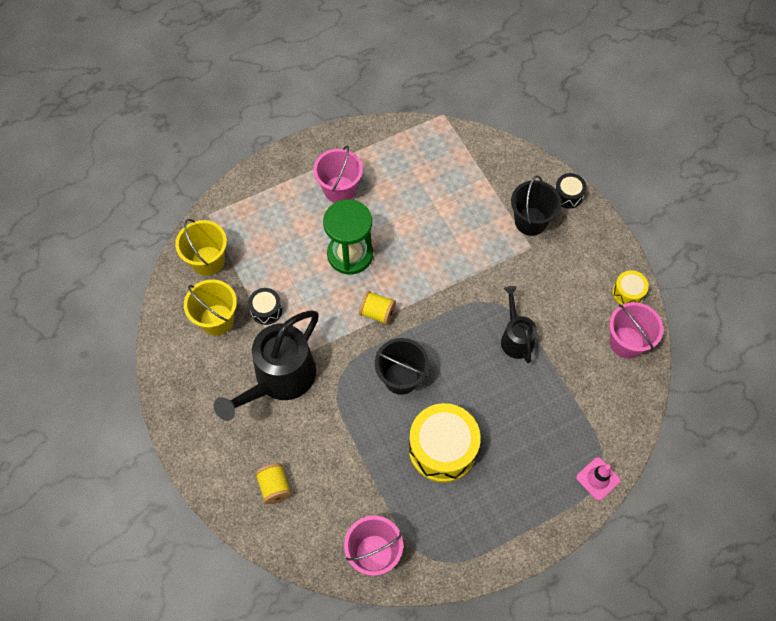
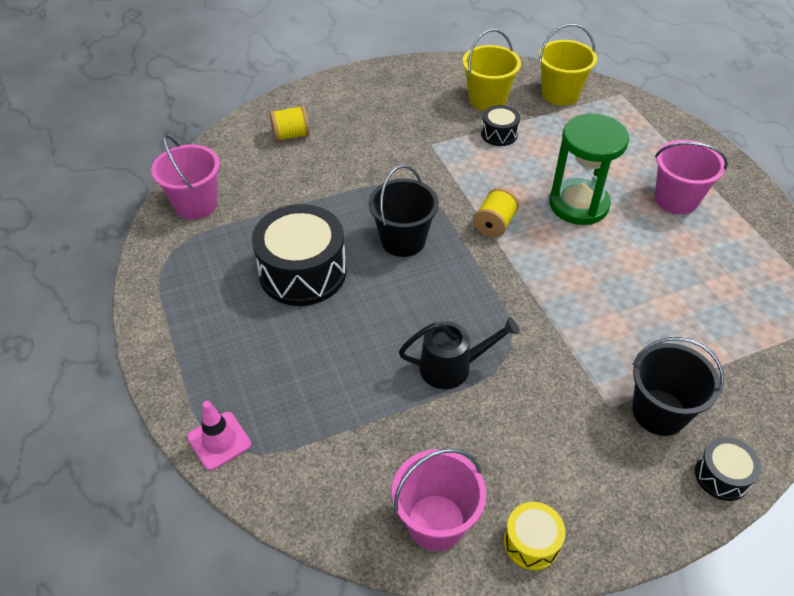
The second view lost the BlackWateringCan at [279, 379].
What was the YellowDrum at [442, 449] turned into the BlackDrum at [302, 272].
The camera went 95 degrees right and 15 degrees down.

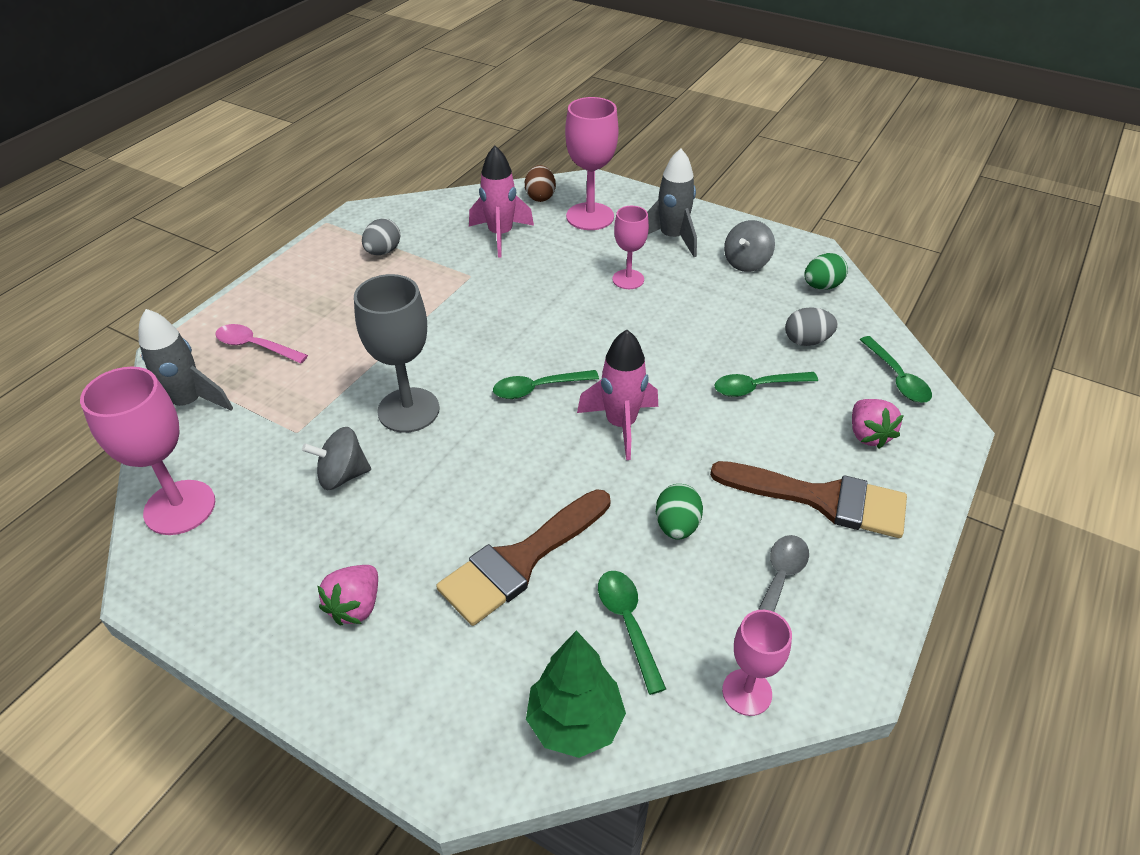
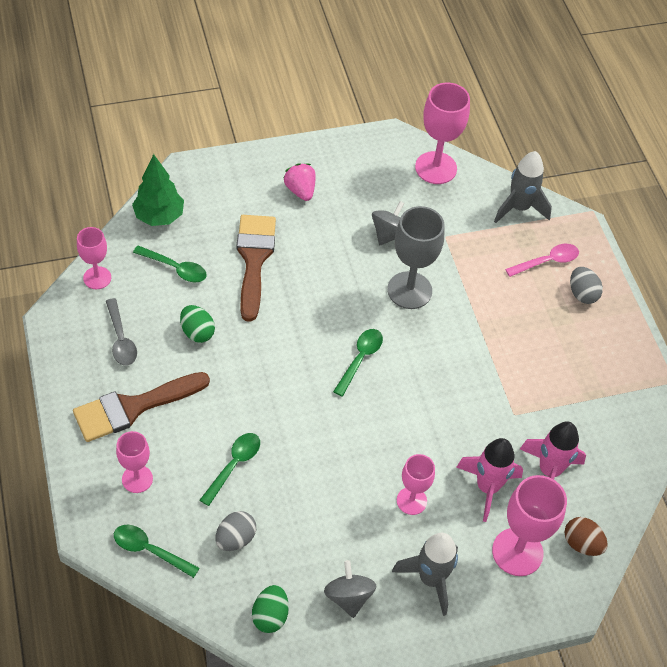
The GreyEgg ended up elsewhere, having gone from [383, 252] to [582, 294].
The PinkRocket ended up elsewhere, having gone from [620, 425] to [487, 487].
Where the PinkStrawberry stood at [868, 435], the PinkGoblet came to stand at [137, 479].
The camera went 130 degrees right and 10 degrees up.

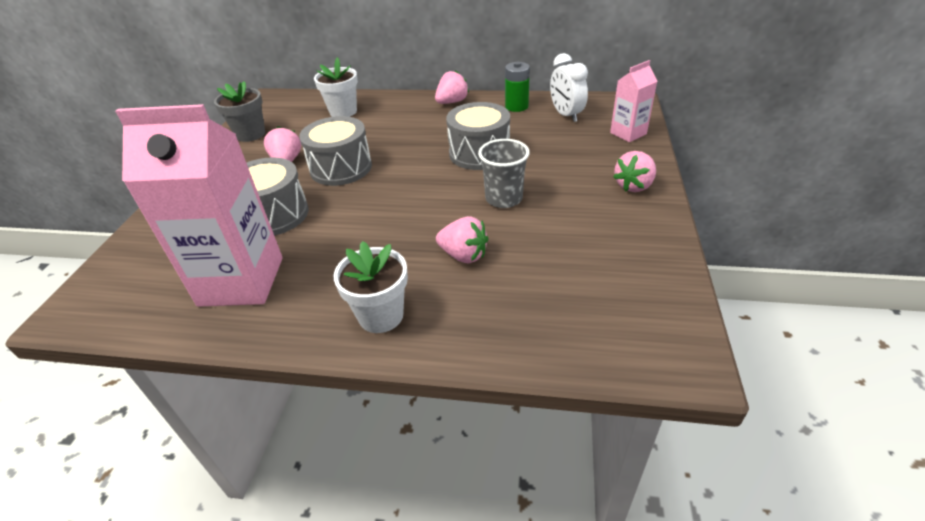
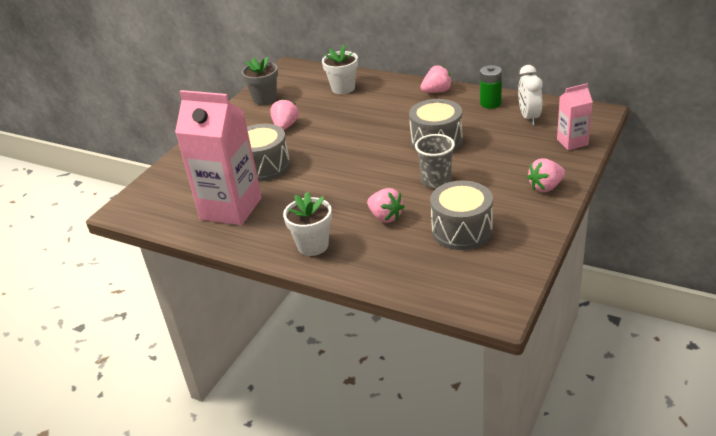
The GreyDrum ended up elsewhere, having gone from [341, 168] to [462, 230].
The camera went 20 degrees right and 5 degrees down.

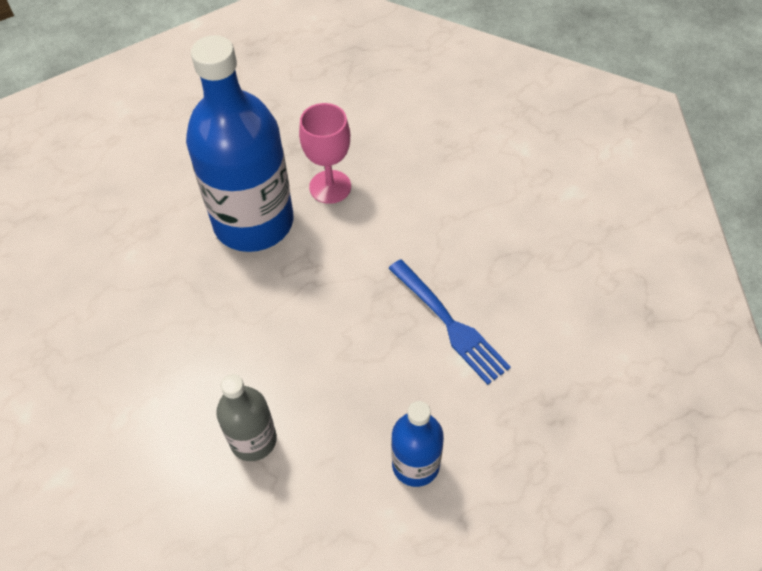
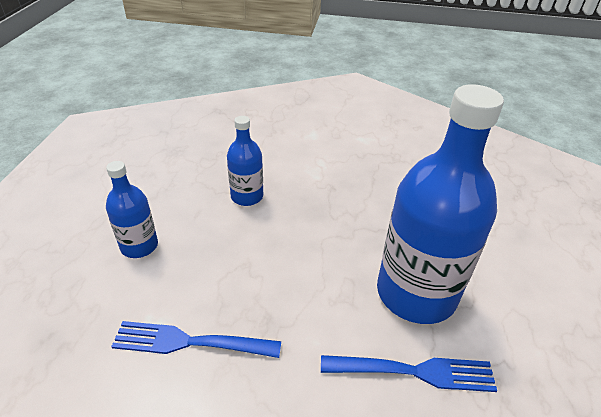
What was the GreyBottle at [253, 440] turned into the BlueBottle at [247, 196].
Where the PinkGoblet stood at [330, 187], the BlueFork came to stand at [413, 372].
The camera went 130 degrees right and 15 degrees down.

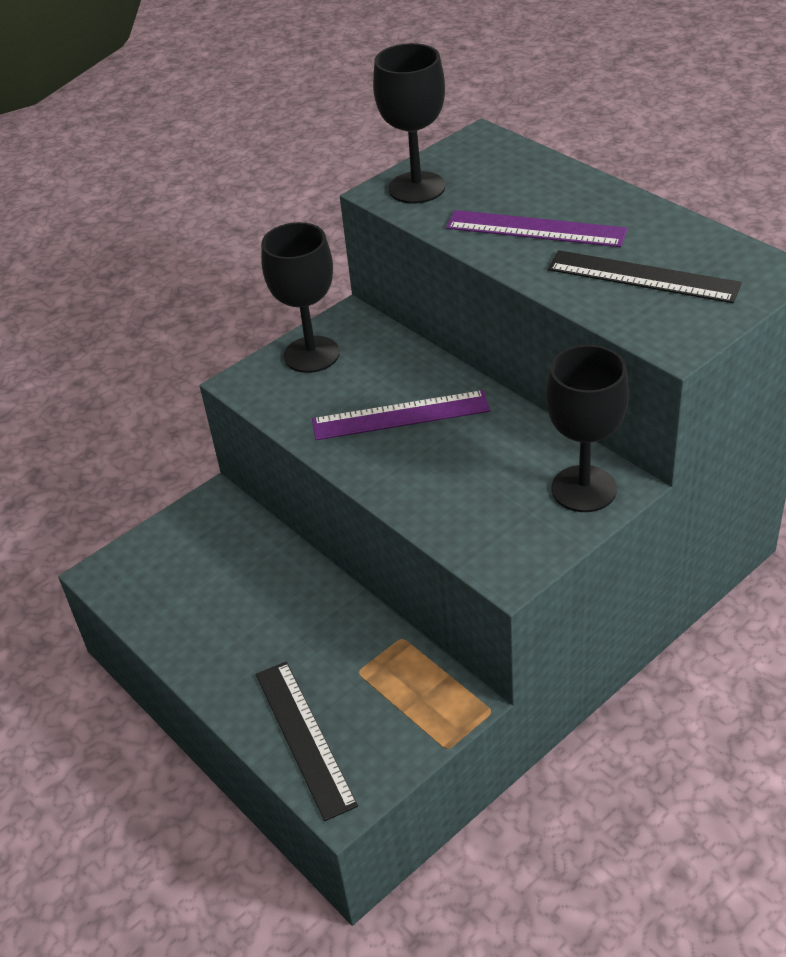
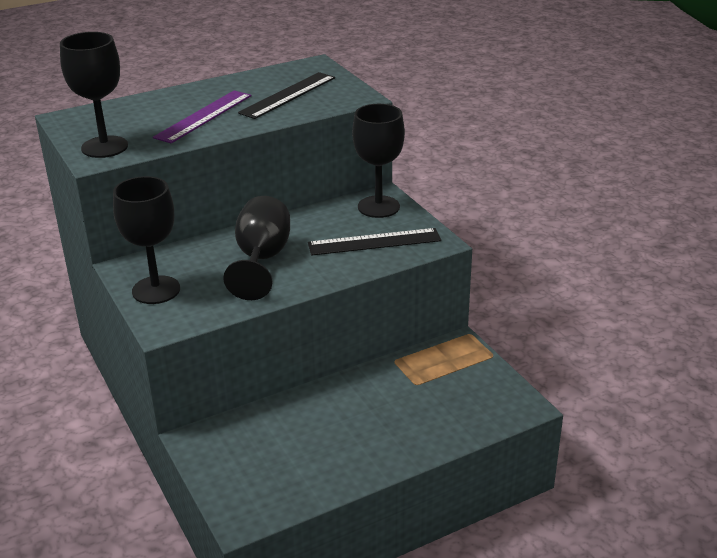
The BlackRuler ended up elsewhere, having gone from [304, 738] to [374, 242].
Where the PurpleRuler stood at [400, 416], the BlackGoblet came to stand at [261, 260].
The camera went 80 degrees left and 10 degrees down.

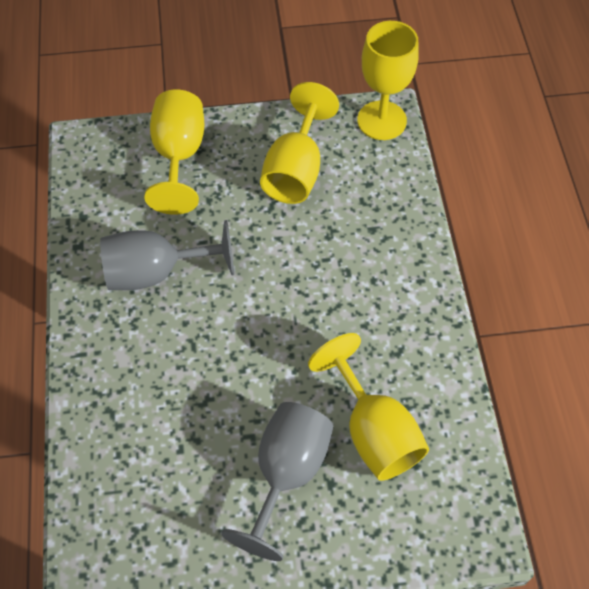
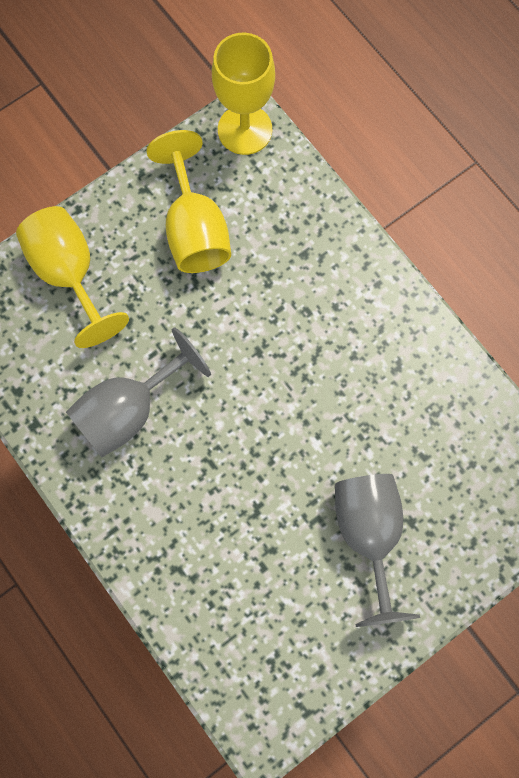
The second view lost the YellowGoblet at [374, 431].
The camera went 30 degrees left and 15 degrees up.

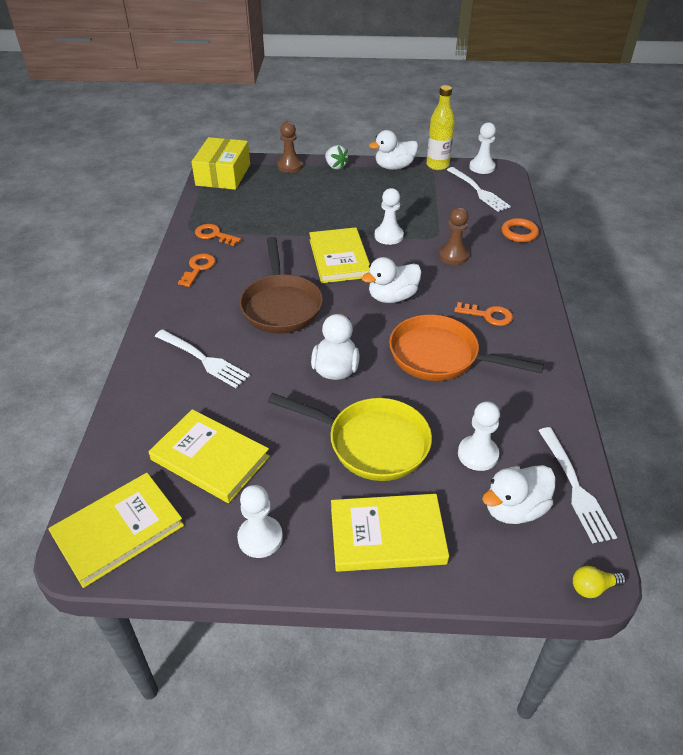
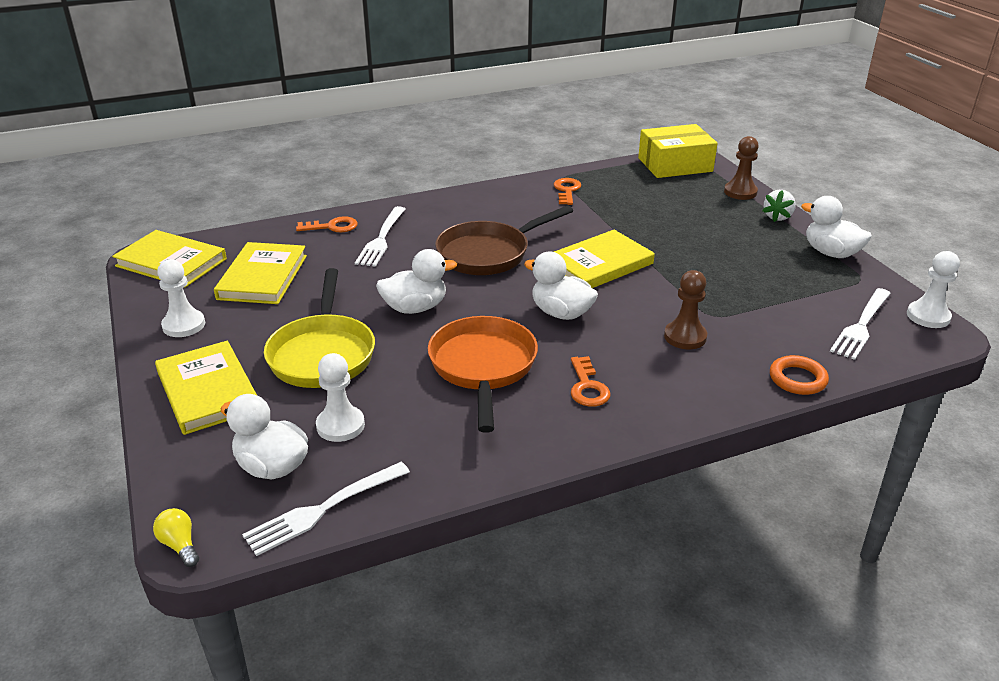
The OrangeKey ended up elsewhere, having gone from [198, 268] to [332, 227].
The second view lost the WhitePawn at [388, 236].
The second view lost the YellowBottle at [437, 165].
The camera went 65 degrees right and 10 degrees down.

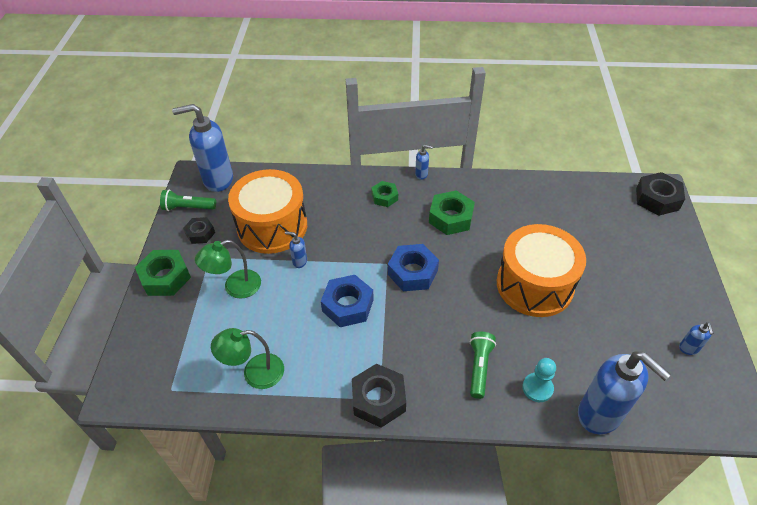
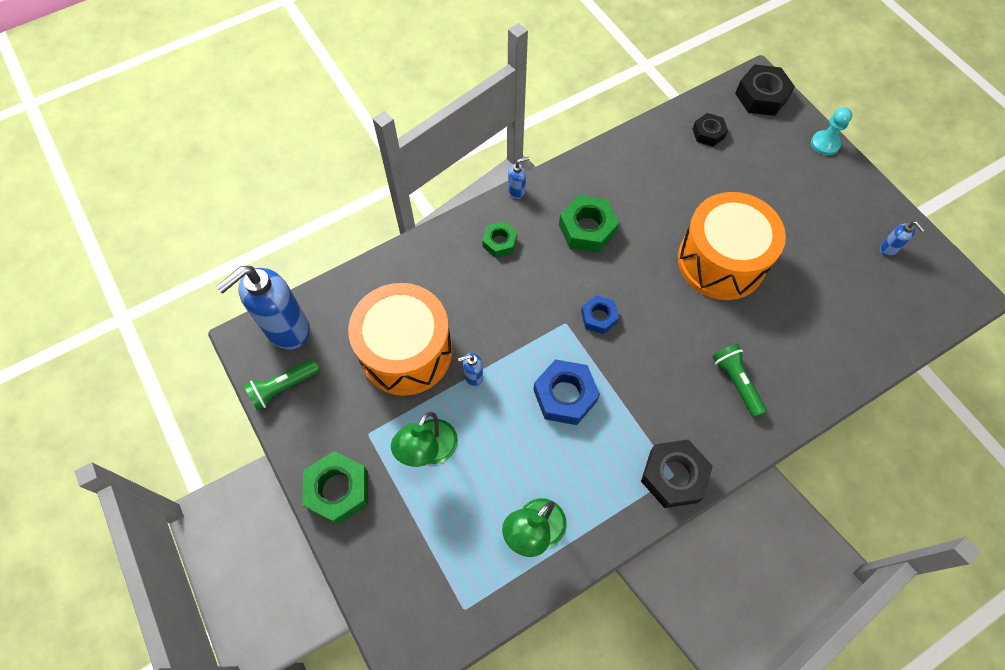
The BlackNut ended up elsewhere, having gone from [200, 233] to [708, 133].
The size of the BlueNut at [412, 272] changed by a factor of 0.61.
The TurquoisePawn ended up elsewhere, having gone from [537, 388] to [825, 144].
The second view lost the BlueSoapDispenser at [600, 415].
The camera went 35 degrees left and 15 degrees up.

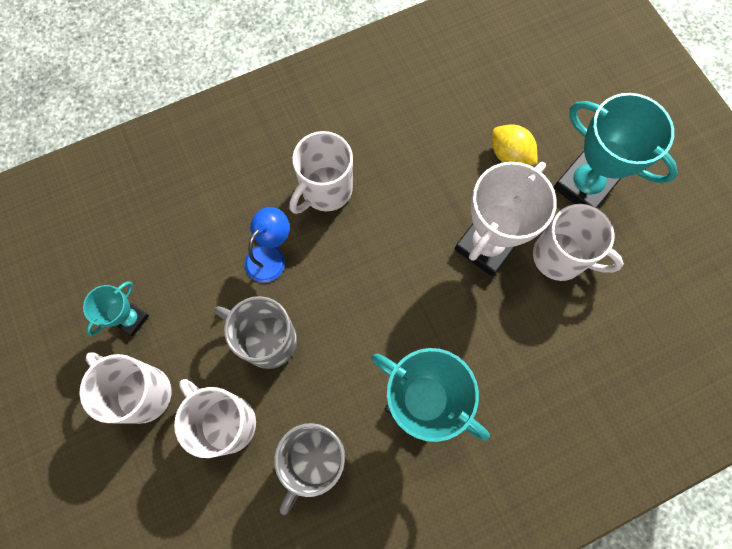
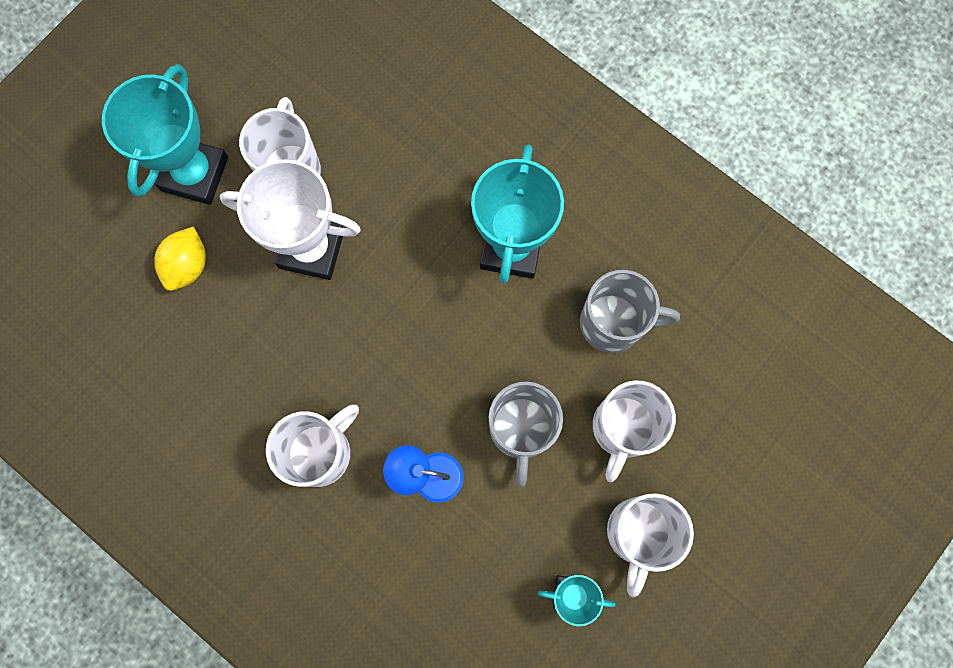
The WhiteMug at [325, 190] ended up facing another way, 60 degrees counterclockwise from before.
The camera went 115 degrees left and 5 degrees up.

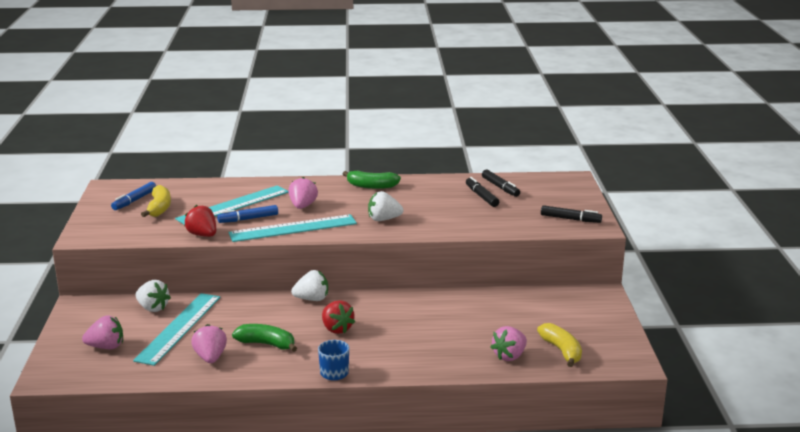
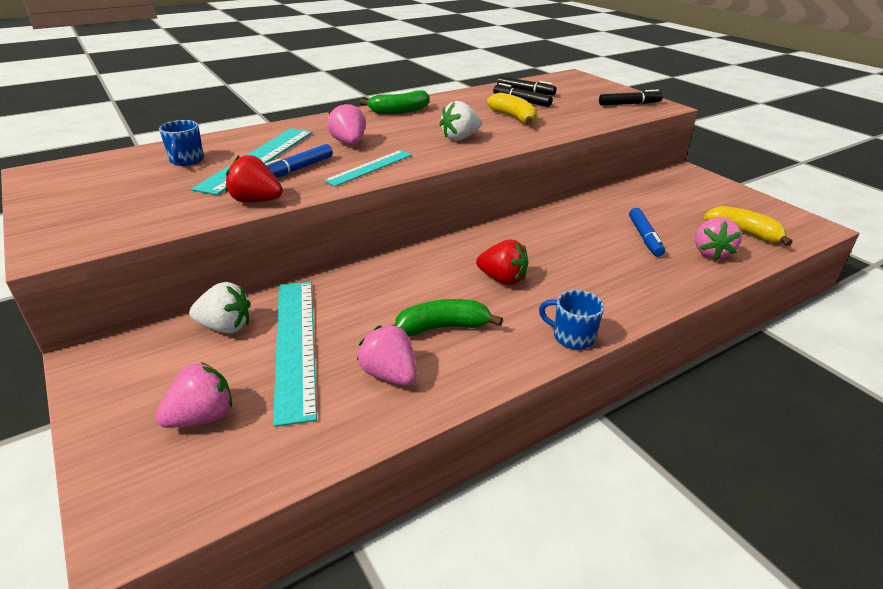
The BlueMarker ended up elsewhere, having gone from [134, 200] to [645, 237].
The YellowBanana ended up elsewhere, having gone from [159, 208] to [514, 118].
The size of the TurquoiseRuler at [293, 228] changed by a factor of 0.61.
The second view lost the WhiteStrawberry at [312, 299].
The second view gained the BlueMug at [186, 160].
The camera went 30 degrees left and 10 degrees up.

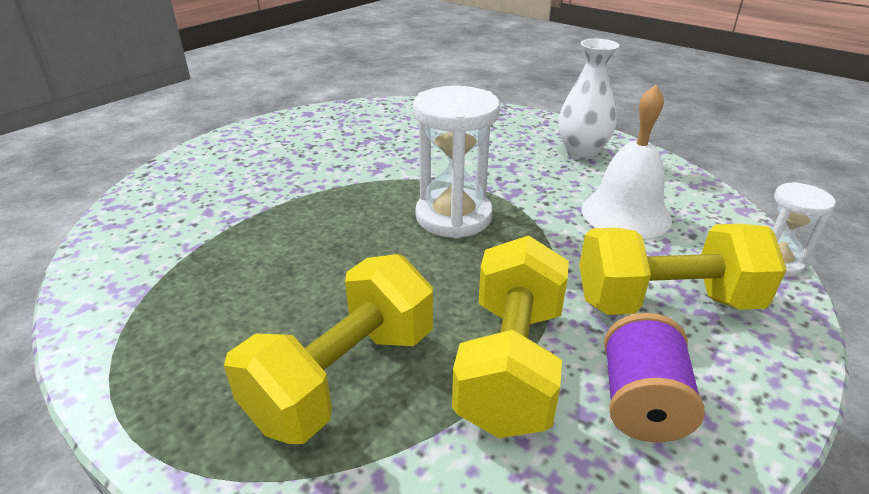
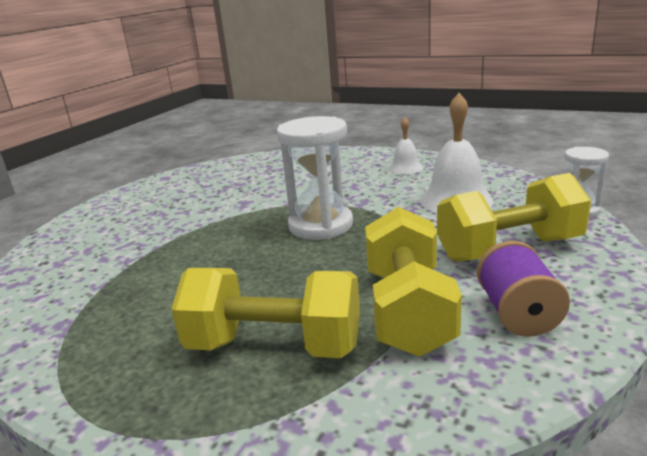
The YellowDumbbell at [343, 376] ended up facing another way, 75 degrees clockwise from before.
Where the WhiteVase stood at [581, 152], the WhiteBell came to stand at [405, 168].
The camera went 10 degrees left and 10 degrees down.

